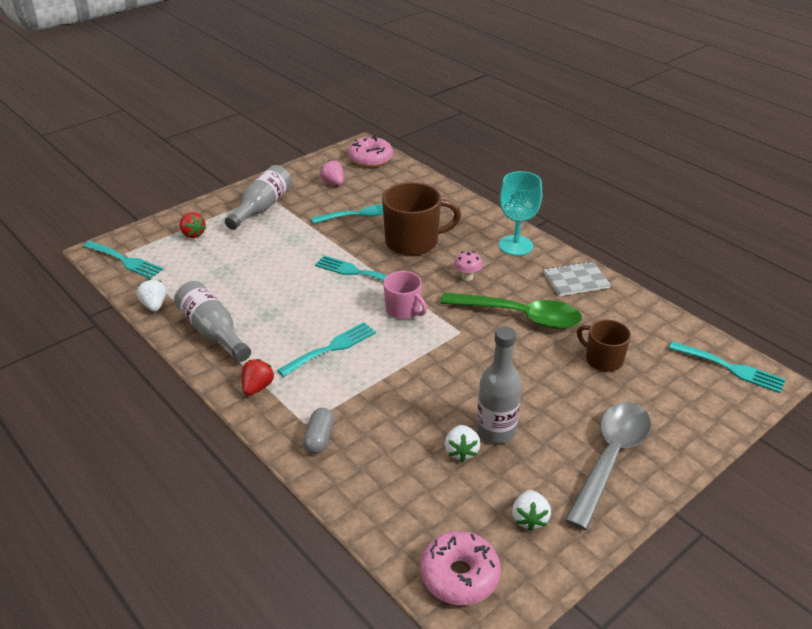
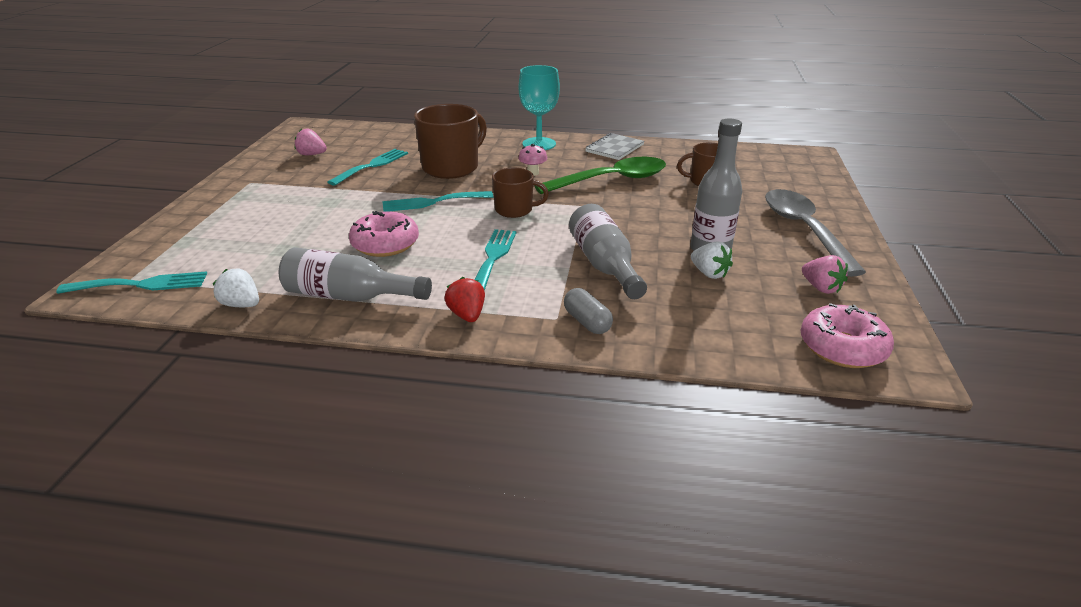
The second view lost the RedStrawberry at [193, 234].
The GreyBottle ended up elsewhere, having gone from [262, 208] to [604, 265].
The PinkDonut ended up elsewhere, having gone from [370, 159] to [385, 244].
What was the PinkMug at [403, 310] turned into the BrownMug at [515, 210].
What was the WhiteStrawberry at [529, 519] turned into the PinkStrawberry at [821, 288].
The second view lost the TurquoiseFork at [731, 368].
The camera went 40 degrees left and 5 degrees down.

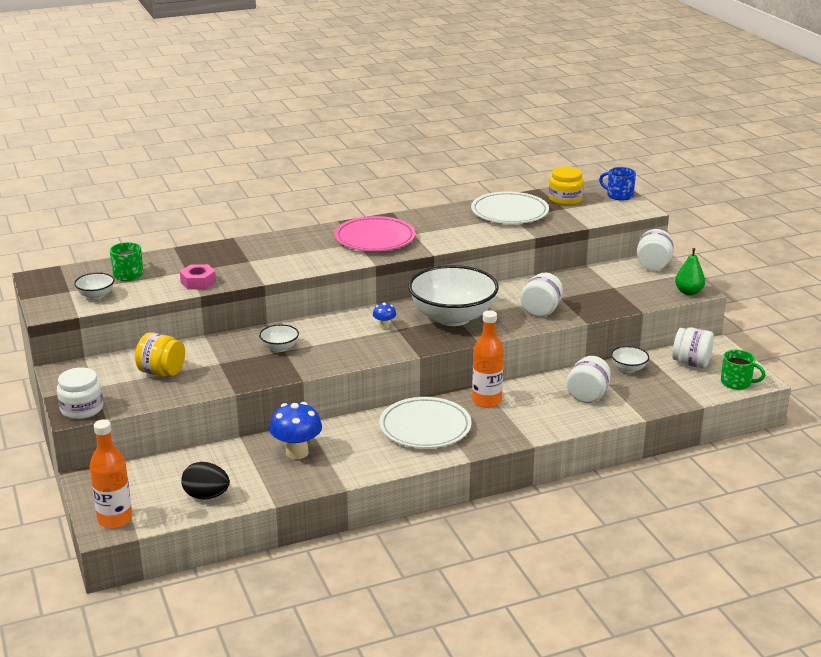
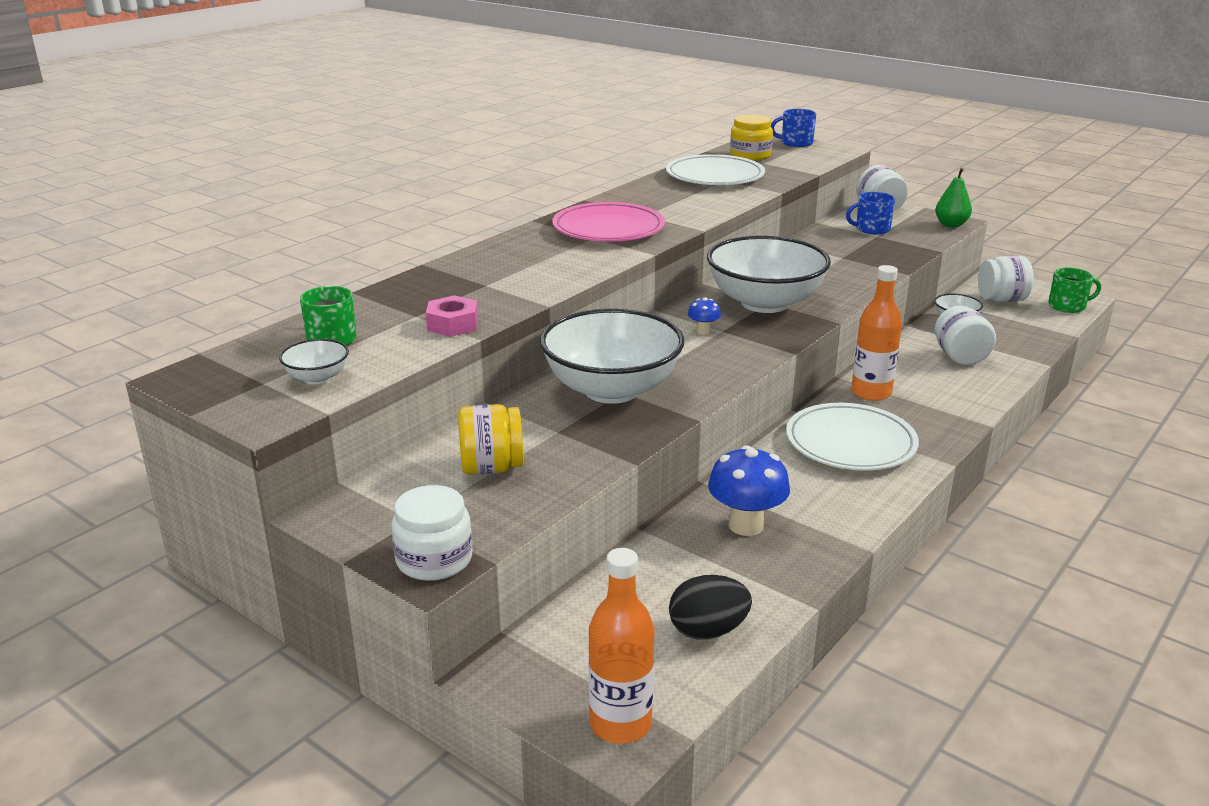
The size of the WhiteBowl at [279, 347] changed by a factor of 2.37.
The second view lost the WhiteJar at [541, 310].
The second view gained the BlueMug at [871, 229].
The camera went 30 degrees left and 0 degrees up.

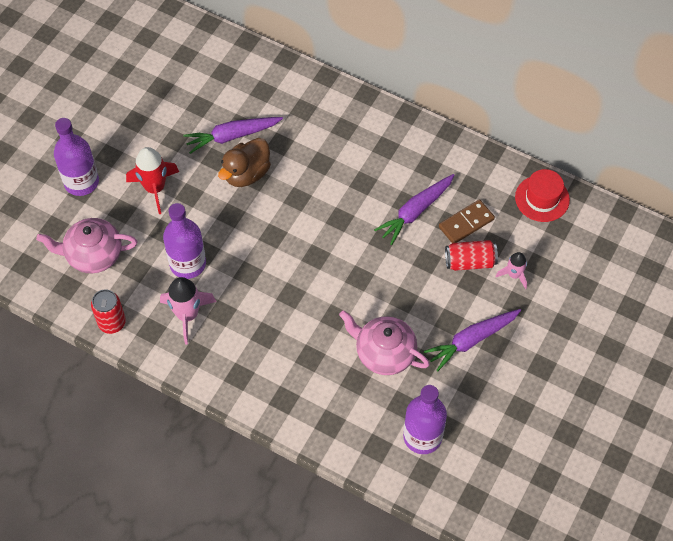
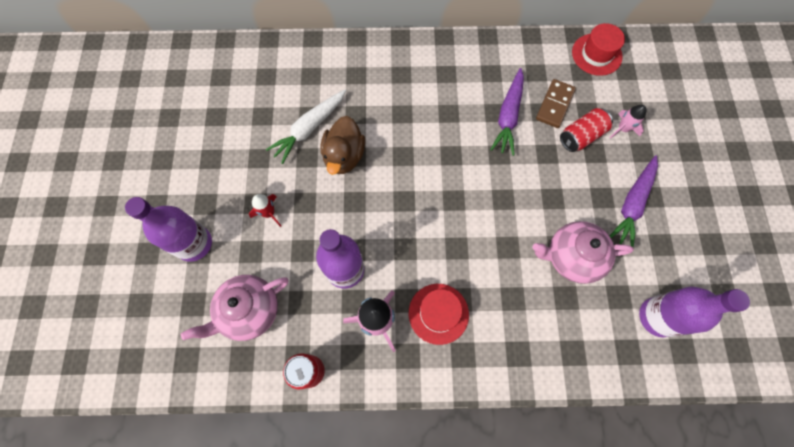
The size of the RedRocket at [155, 188] changed by a factor of 0.60.
What was the PurpleCarrot at [232, 136] turned into the WhiteCarrot at [309, 129].
The second view gained the RedHat at [438, 313].
The camera went 30 degrees left and 10 degrees up.

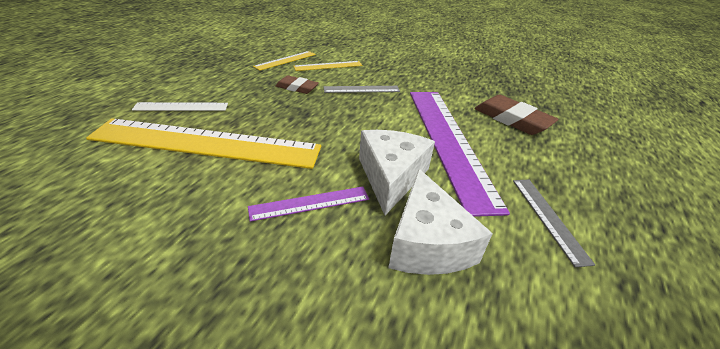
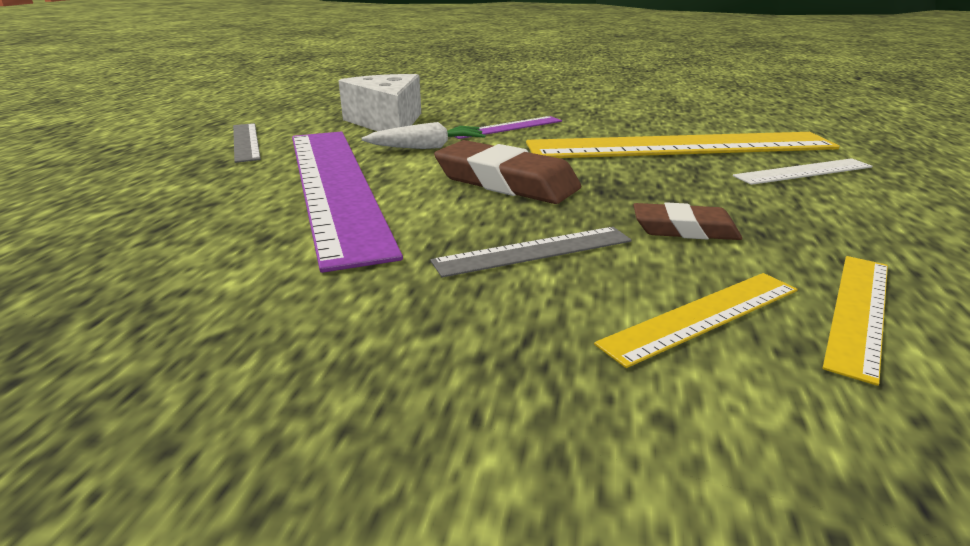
Where the WhiteCheese stood at [391, 177], the WhiteCarrot came to stand at [427, 147].
The BrownEraser ended up elsewhere, having gone from [512, 119] to [506, 182].
The camera went 170 degrees right and 10 degrees down.

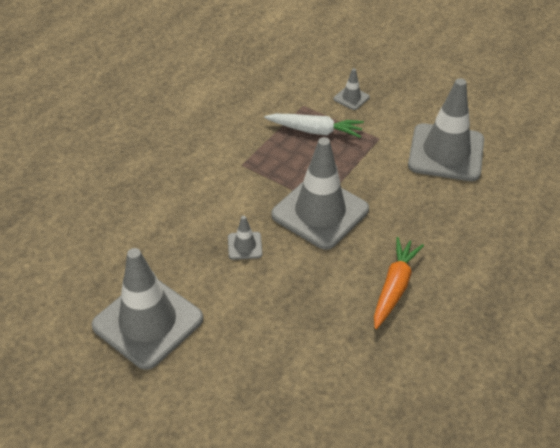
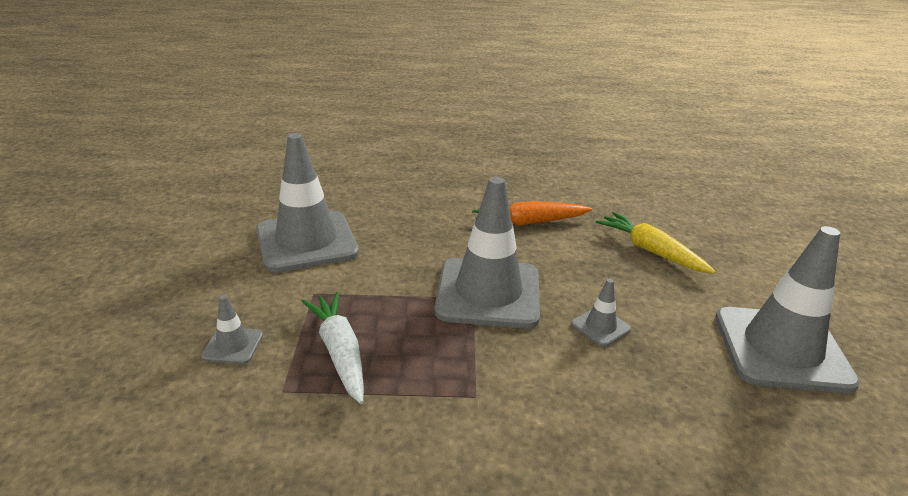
The second view gained the YellowCarrot at [651, 251].
The camera went 125 degrees left and 15 degrees down.

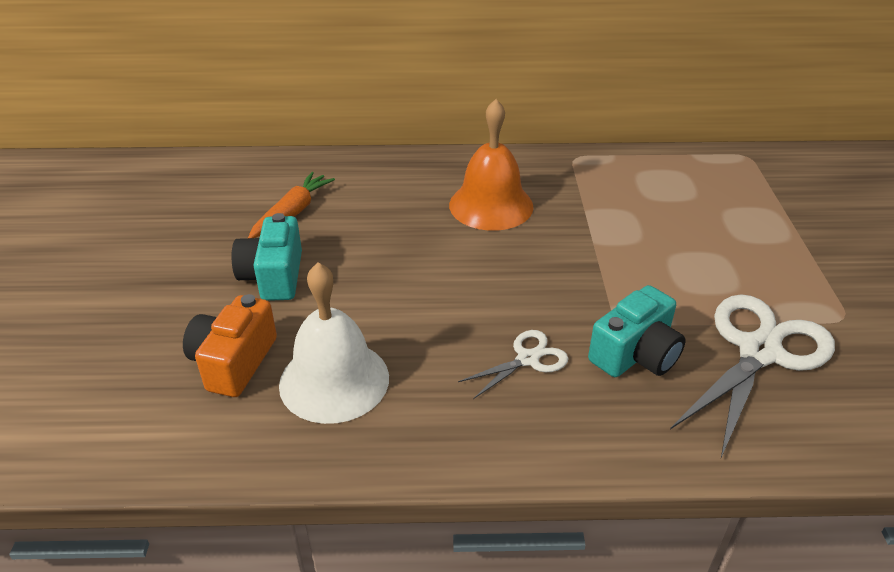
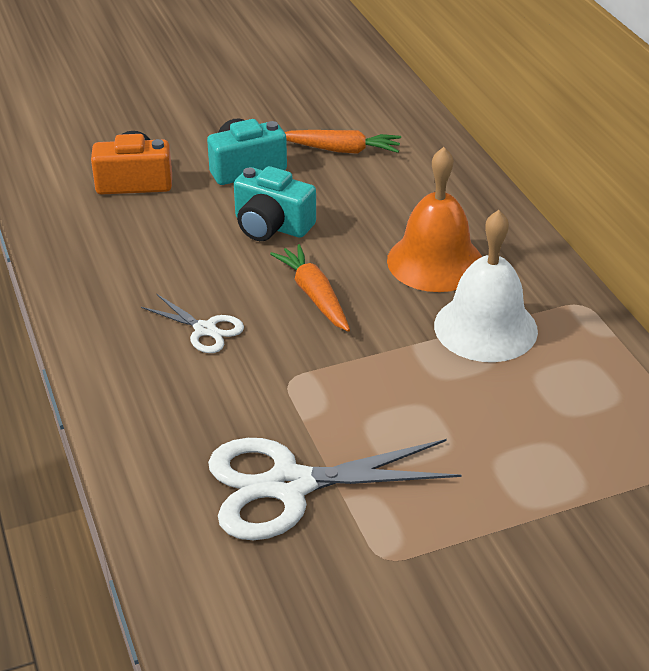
The WhiteBell ended up elsewhere, having gone from [334, 380] to [485, 327].
The TurquoiseCamera ended up elsewhere, having gone from [635, 354] to [271, 226].
The WhiteScissors at [759, 351] ended up facing another way, 150 degrees clockwise from before.
The second view gained the OrangeCarrot at [314, 295].
The camera went 70 degrees right and 0 degrees up.

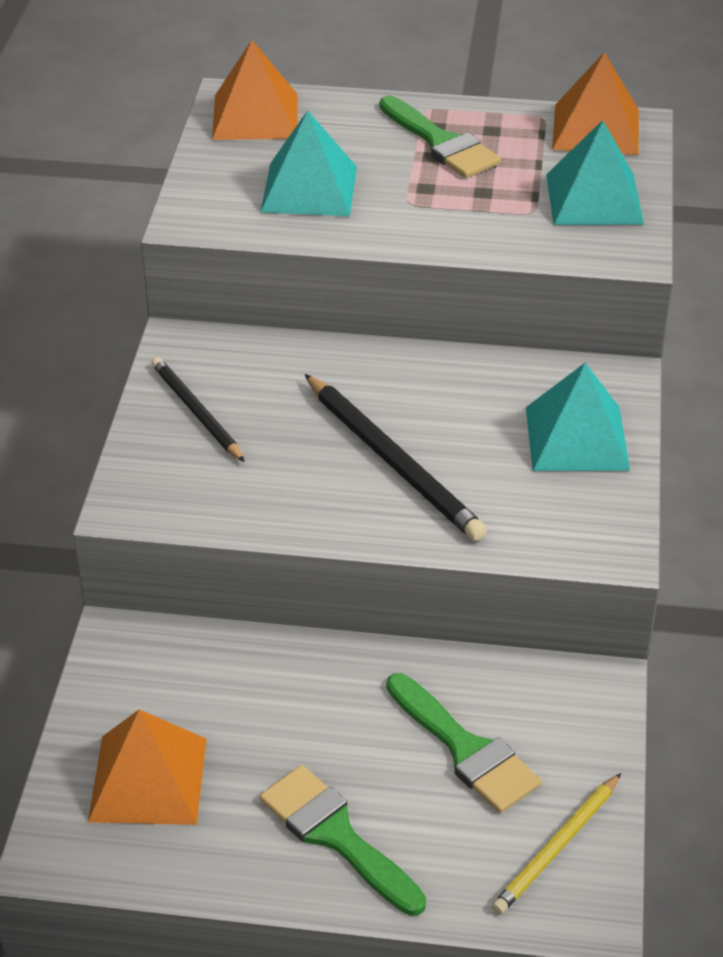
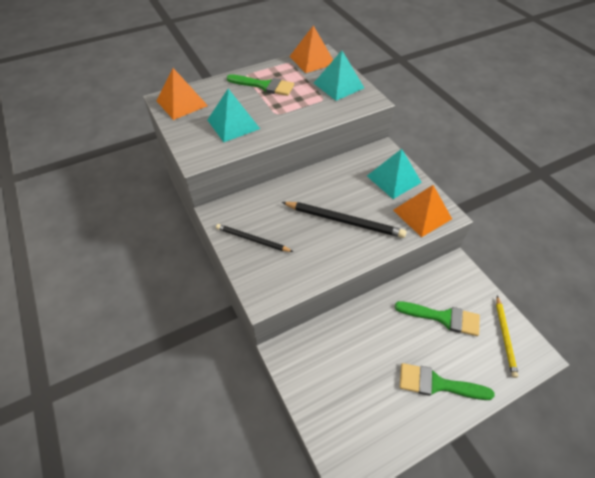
The OrangePyramid ended up elsewhere, having gone from [148, 779] to [422, 214].
The camera went 35 degrees left and 10 degrees up.

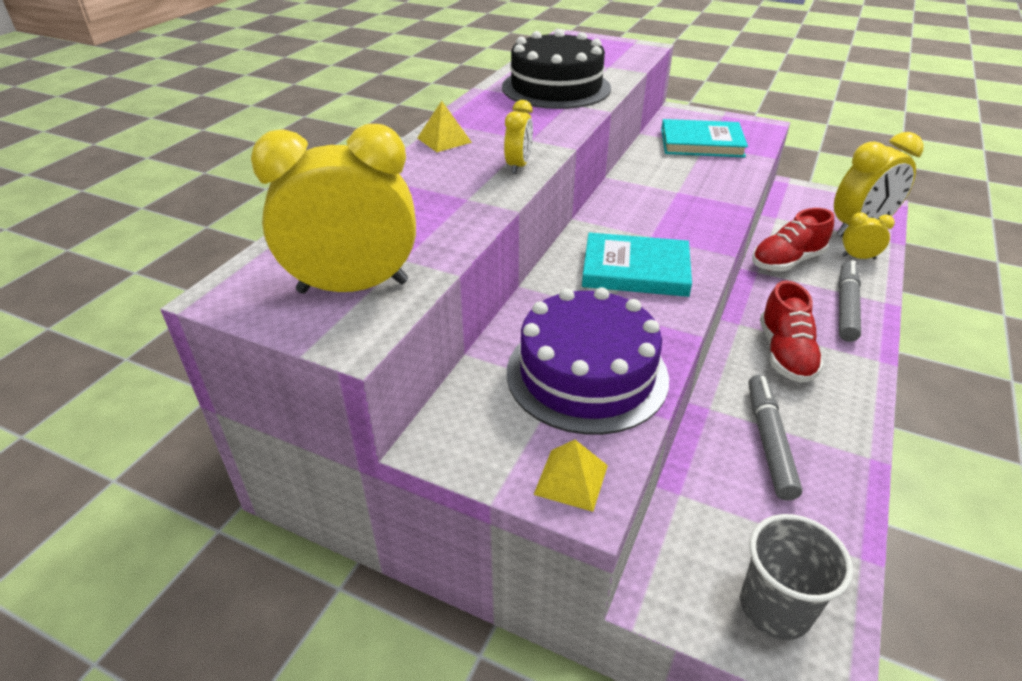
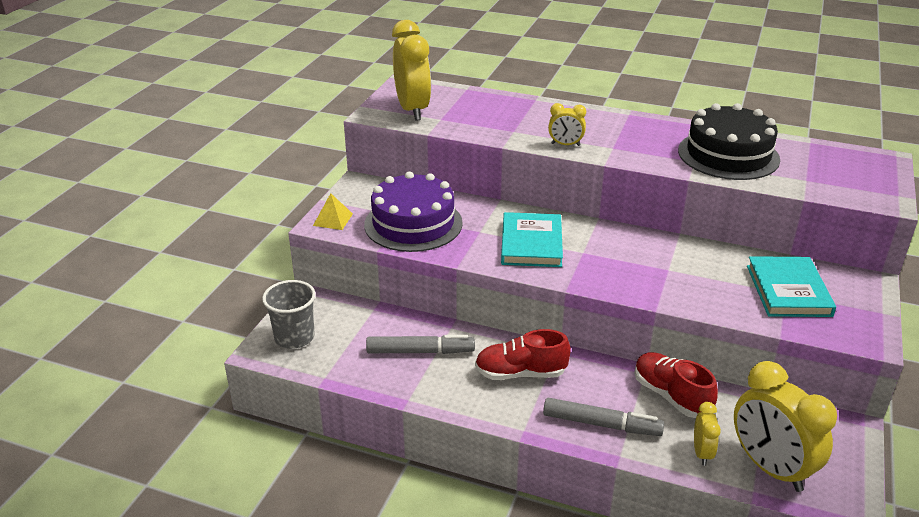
The second view lost the YellowPyramid at [444, 140].
The camera went 85 degrees right and 5 degrees down.

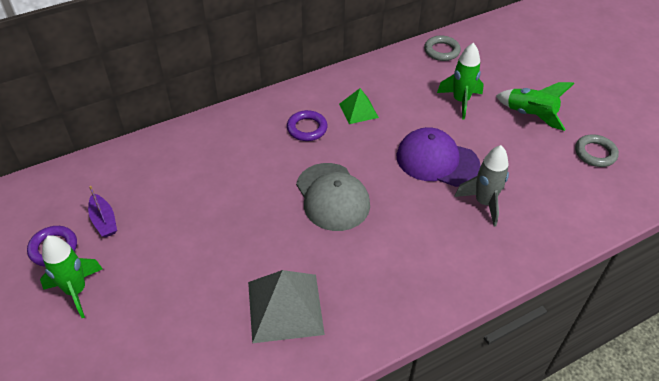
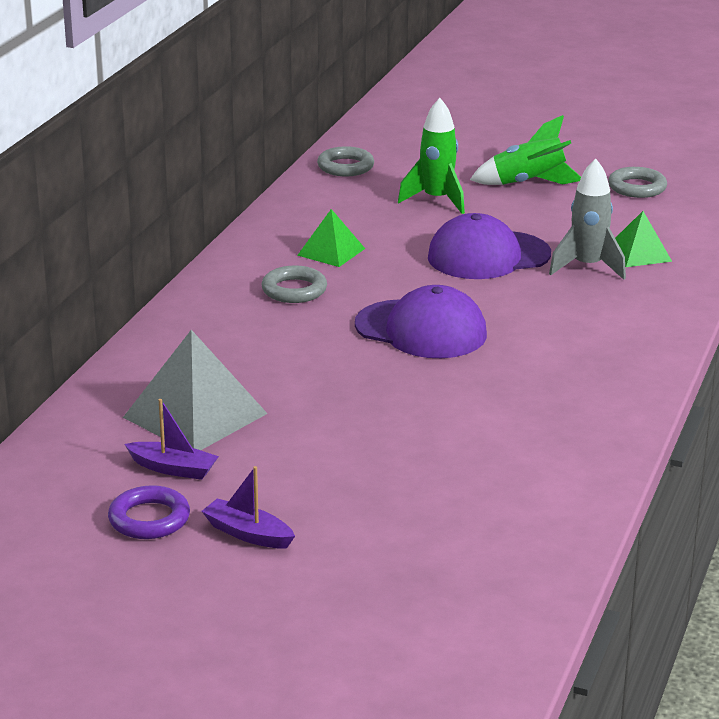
Where the GreenRocket stood at [76, 291], the PurpleBoat came to stand at [248, 534].
The GreyPyramid ended up elsewhere, having gone from [285, 307] to [195, 415].
What was the PurpleRing at [307, 128] turned into the GreyRing at [294, 290].
What was the GreyCap at [332, 197] turned into the PurpleCap at [421, 330].
The second view gained the GreenPyramid at [639, 253].
The camera went 40 degrees left and 20 degrees down.

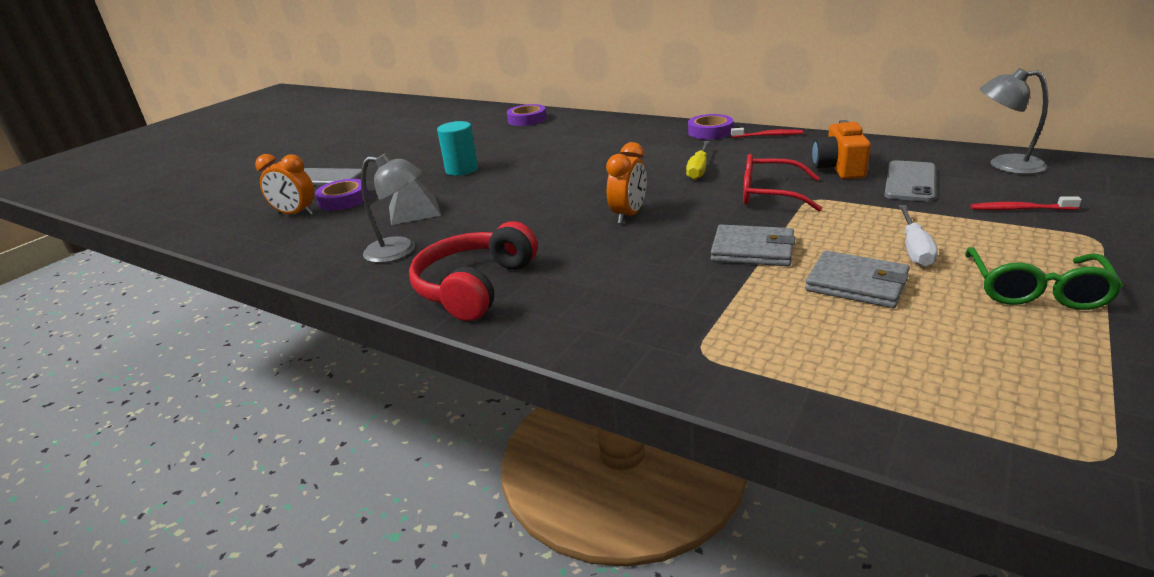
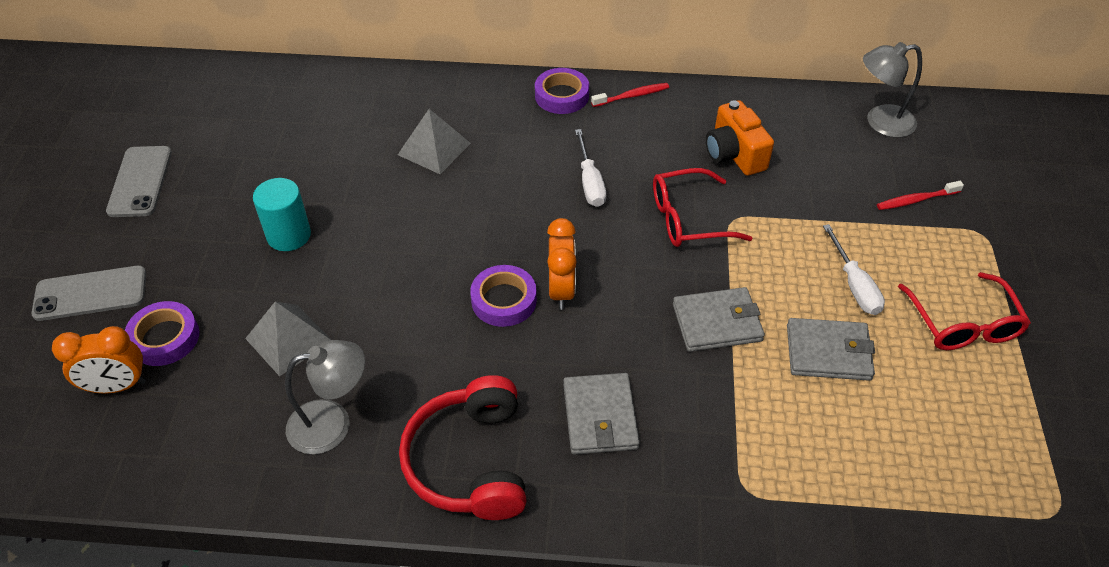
The PurpleTape ended up elsewhere, having gone from [527, 119] to [504, 300].
What was the YellowScrewdriver at [698, 169] turned into the WhiteScrewdriver at [590, 182].
The GreyPhone ended up elsewhere, having gone from [910, 182] to [140, 181].
What was the GreenGlasses at [1035, 290] turned into the RedGlasses at [963, 324].
The second view gained the GreyPyramid at [434, 149].
The second view gained the GreyWallet at [600, 416].
The camera went 30 degrees left and 20 degrees up.

